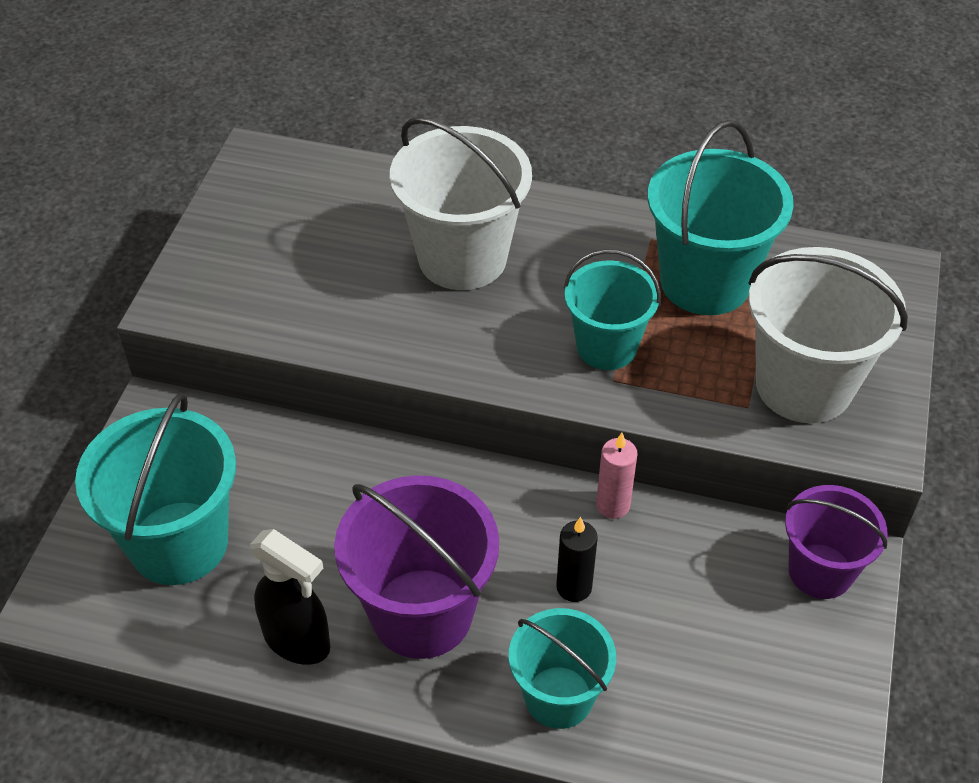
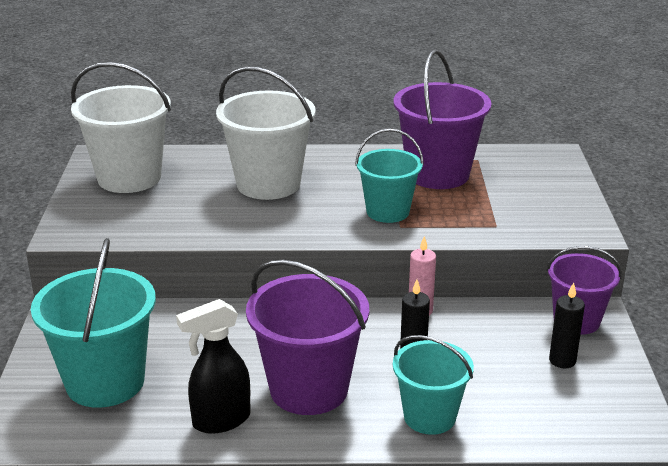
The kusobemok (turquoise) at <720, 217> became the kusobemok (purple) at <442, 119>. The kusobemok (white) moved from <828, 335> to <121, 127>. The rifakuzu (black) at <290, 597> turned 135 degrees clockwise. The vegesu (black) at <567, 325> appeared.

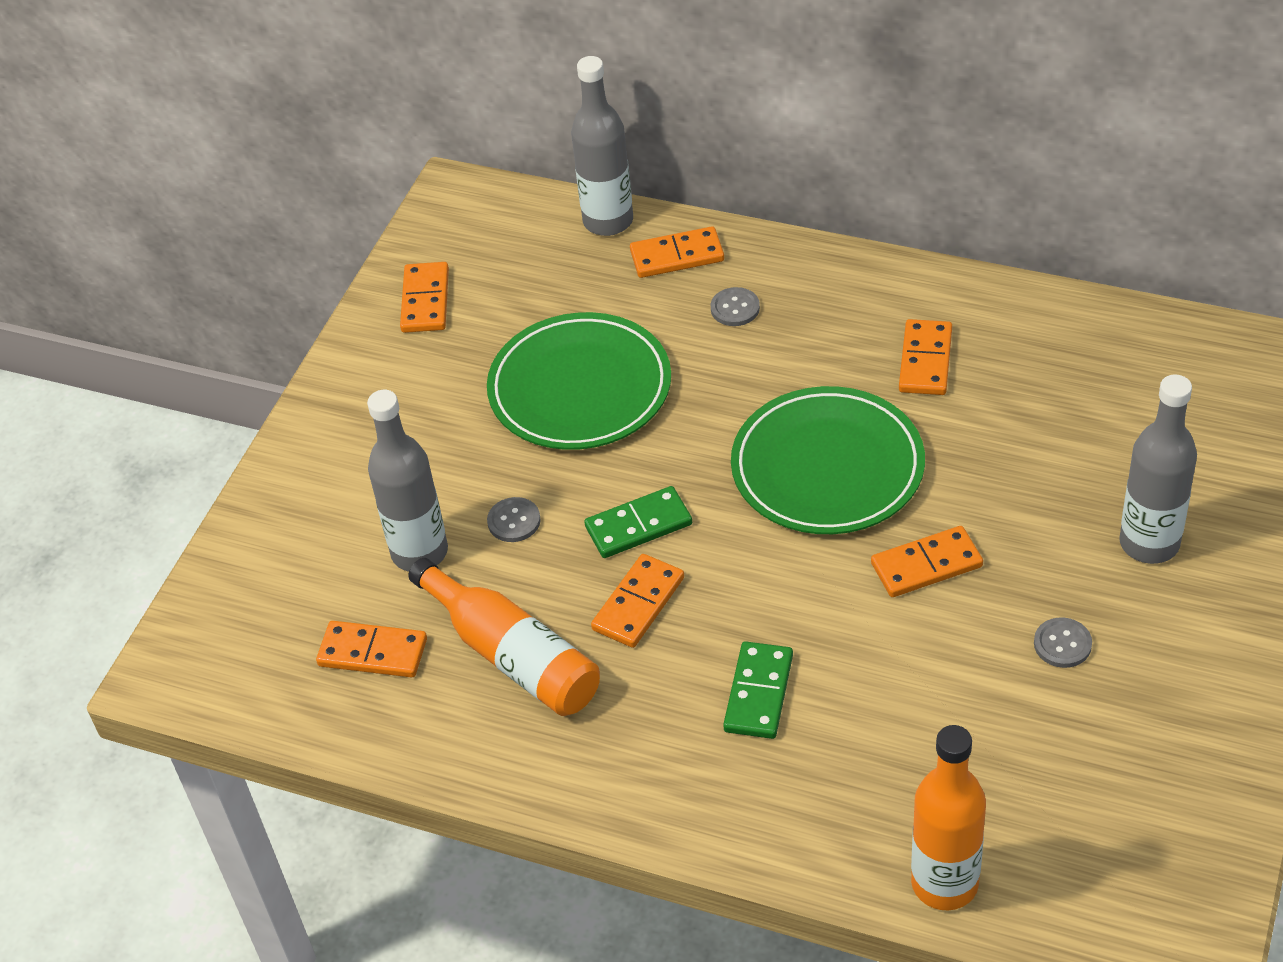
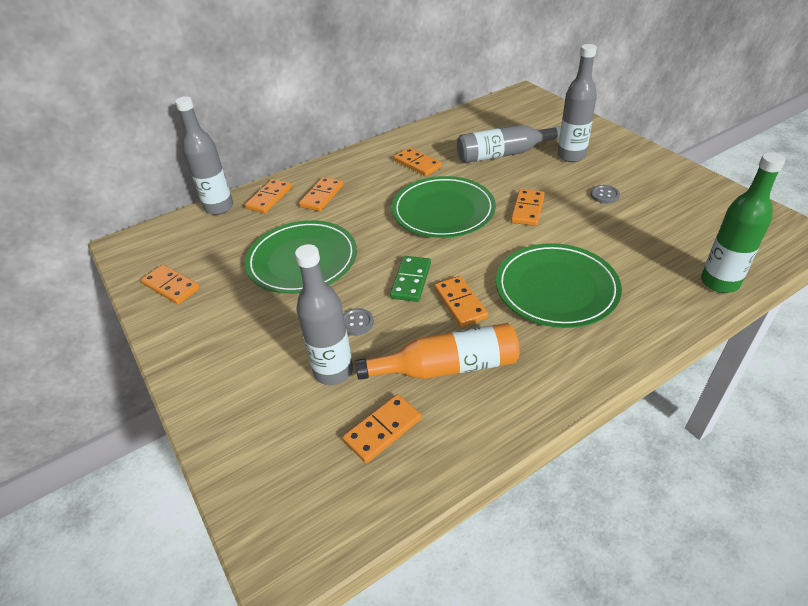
The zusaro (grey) at <735, 306> was replaced by the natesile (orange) at <321, 194>. The natesile (green) at <758, 690> was replaced by the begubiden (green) at <559, 285>. The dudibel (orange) at <948, 817> became the dudibel (green) at <743, 222>. The dudibel (grey) at <509, 144> appeared.

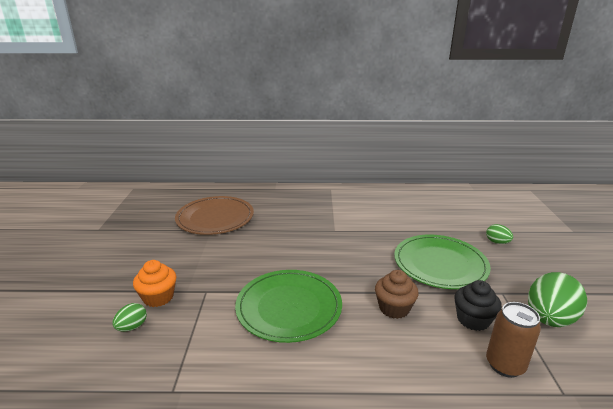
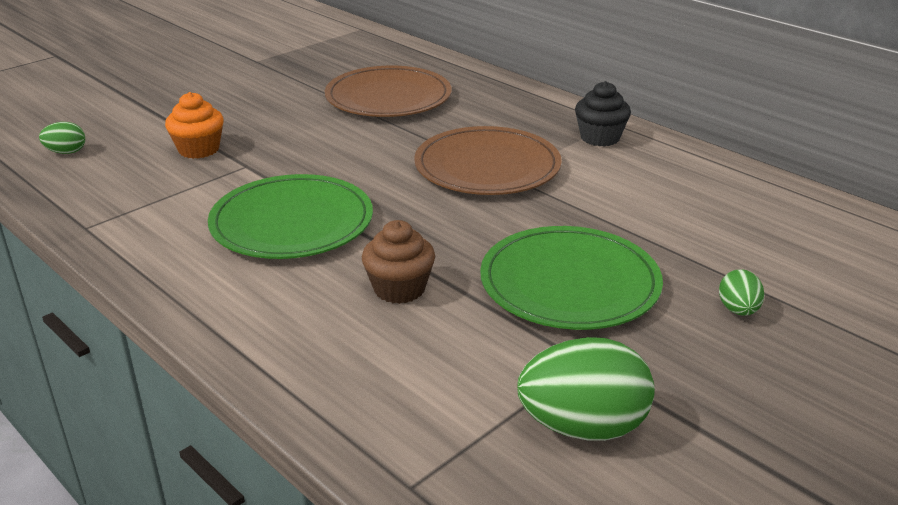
The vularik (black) moved from <478, 305> to <603, 114>. The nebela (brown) at <513, 340> disappeared. The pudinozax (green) moved from <129, 317> to <62, 138>. The begubiden (brown) at <488, 160> appeared.

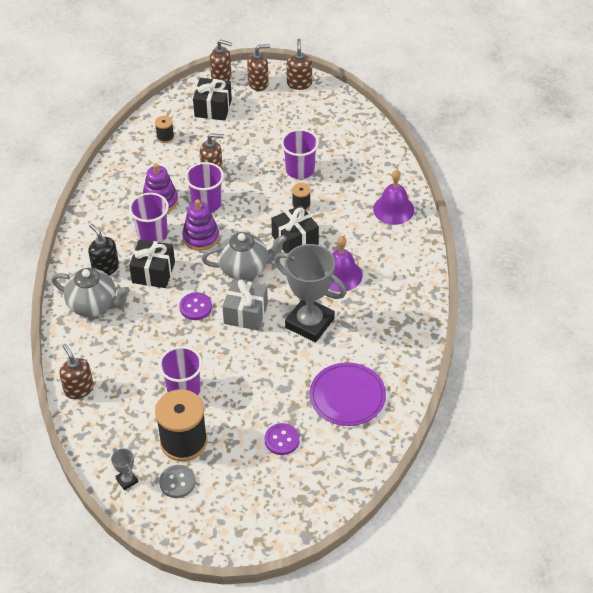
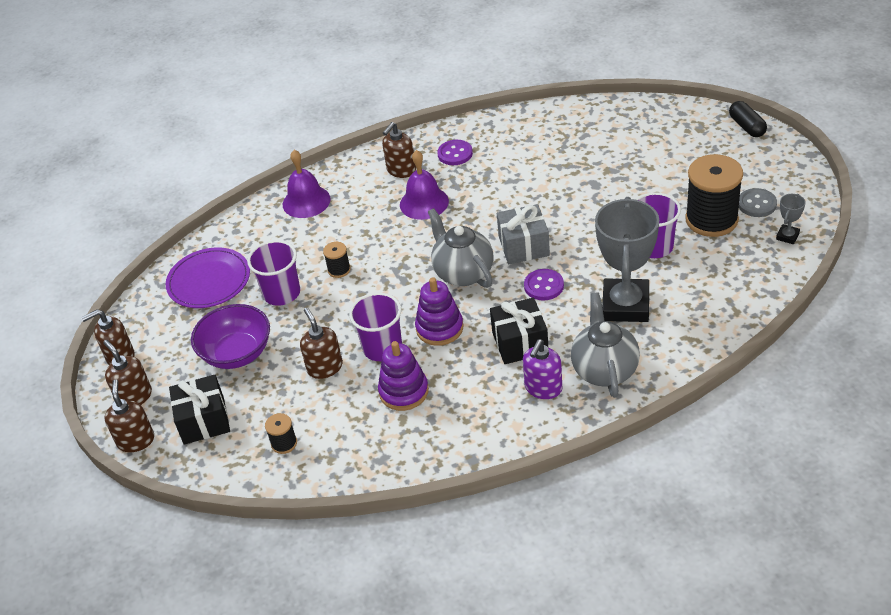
The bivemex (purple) at <149, 217> disappeared. The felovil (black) at <295, 229> disappeared. The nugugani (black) at <103, 249> became the nugugani (purple) at <542, 369>. The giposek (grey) moved from <310, 293> to <627, 259>. The nugugani (brown) moved from <76, 371> to <399, 150>. The begubiden (purple) moved from <347, 394> to <208, 277>. The zusaro (purple) moved from <282, 439> to <455, 152>. The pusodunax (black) at <748, 119> appeared. The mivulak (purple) at <230, 336> appeared.

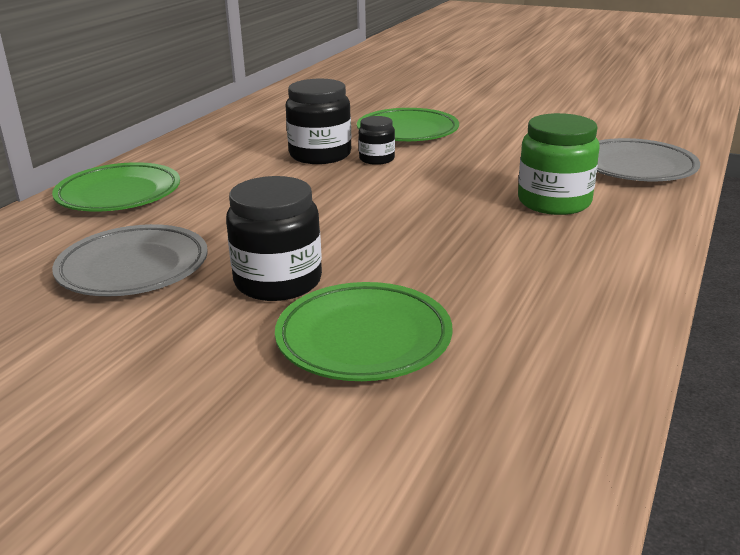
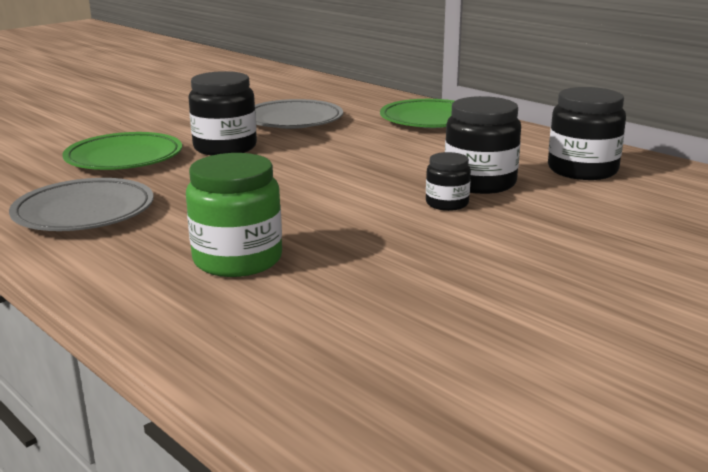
The begubiden (green) at <408, 124> disappeared. The begubiden (grey) moved from <648, 159> to <81, 204>. The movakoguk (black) at <587, 133> appeared.

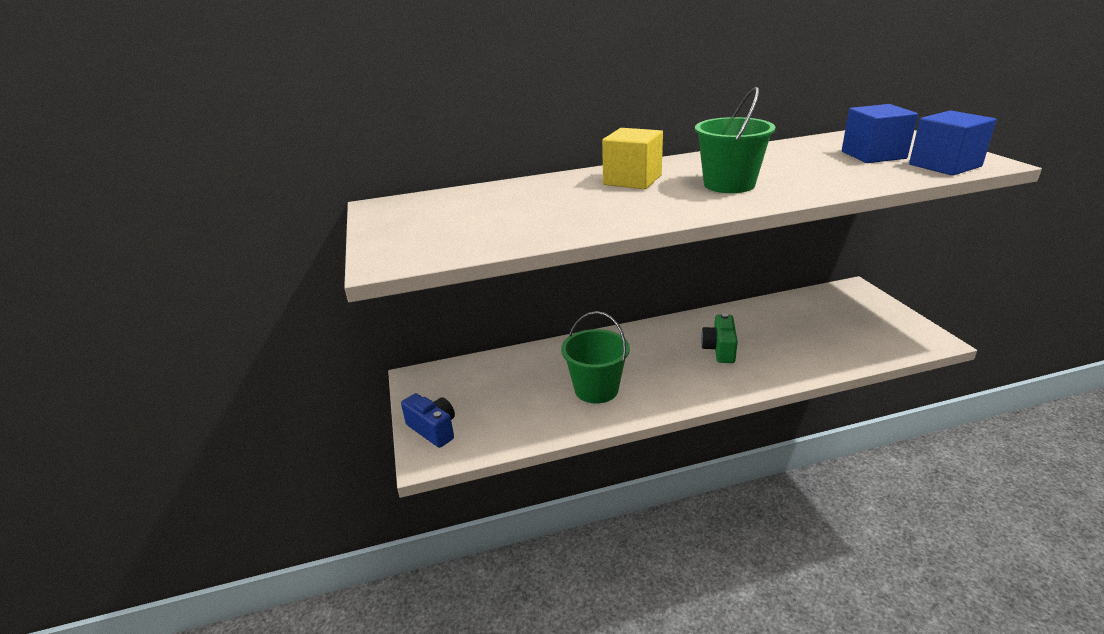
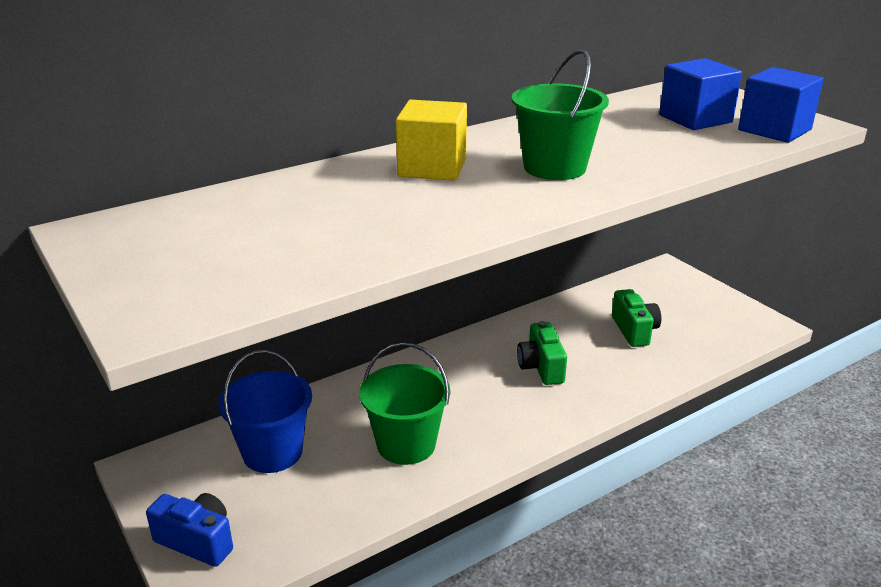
The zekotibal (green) at <636, 318> appeared. The kusobemok (blue) at <265, 411> appeared.

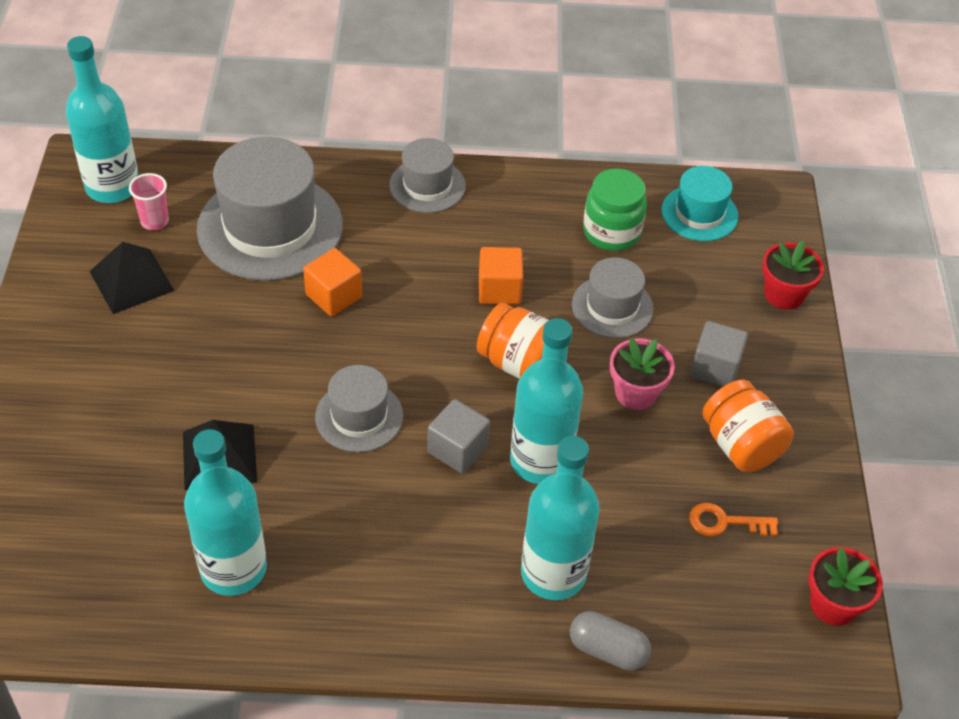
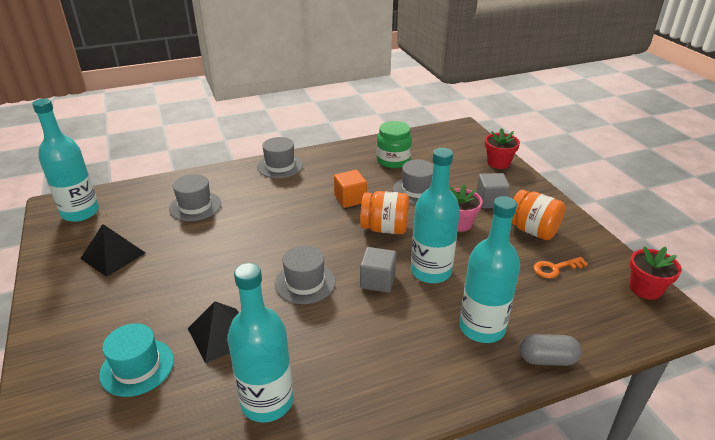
The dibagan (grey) at <270, 209> changed to 0.54 times the size. The dibagan (turquoise) moved from <699, 203> to <136, 360>. The bivemex (pink) at <149, 201> disappeared. The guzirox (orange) at <332, 282> disappeared.

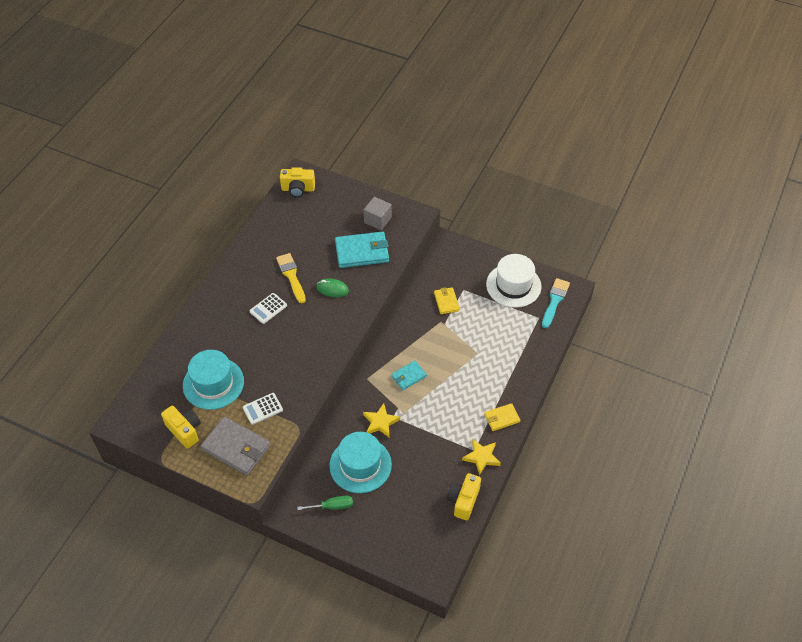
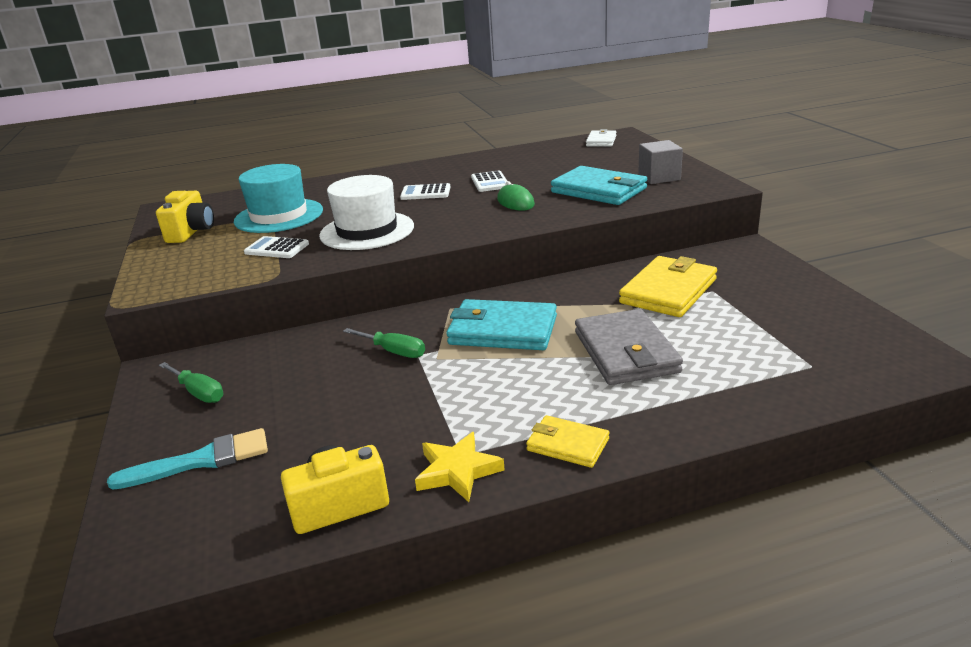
The zekotibal (yellow) at <297, 182> was replaced by the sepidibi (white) at <601, 138>. The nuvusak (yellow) at <291, 278> was replaced by the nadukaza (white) at <489, 181>. The dibagan (white) moved from <513, 281> to <366, 212>. The nuvusak (turquoise) moved from <556, 303> to <187, 458>. The sepidibi (yellow) at <447, 300> changed to 1.79 times the size. The sepidibi (turquoise) at <409, 375> changed to 1.79 times the size. The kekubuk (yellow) at <381, 420> was replaced by the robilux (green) at <384, 343>. The sepidibi (grey) moved from <235, 446> to <629, 347>. The dibagan (turquoise) at <360, 462> disappeared.

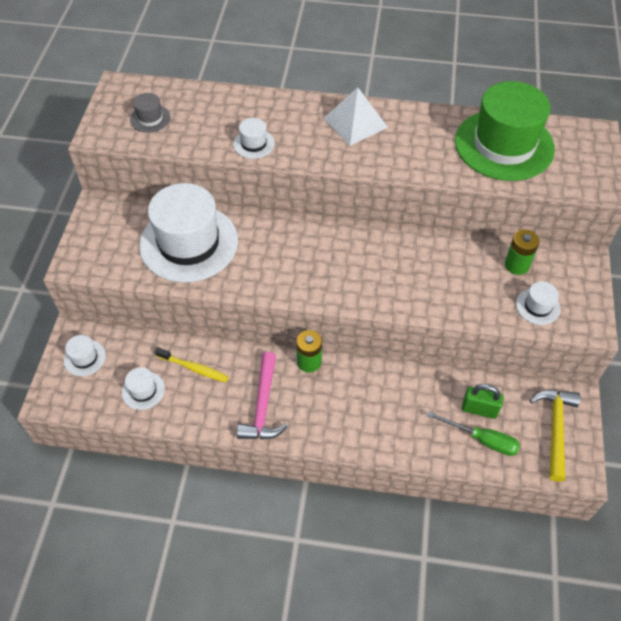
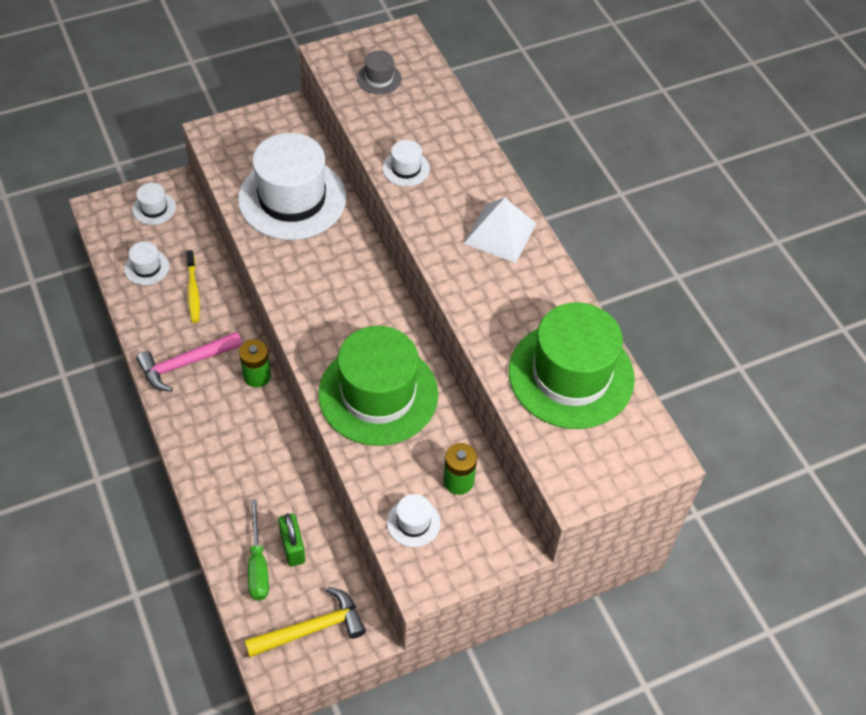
The dibagan (green) at <378, 386> appeared.

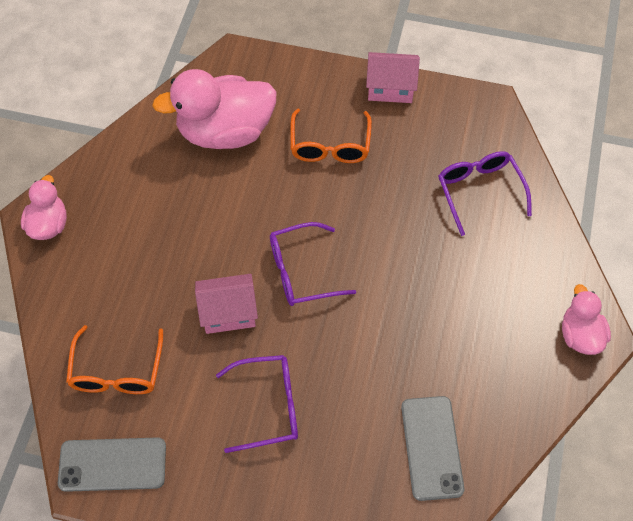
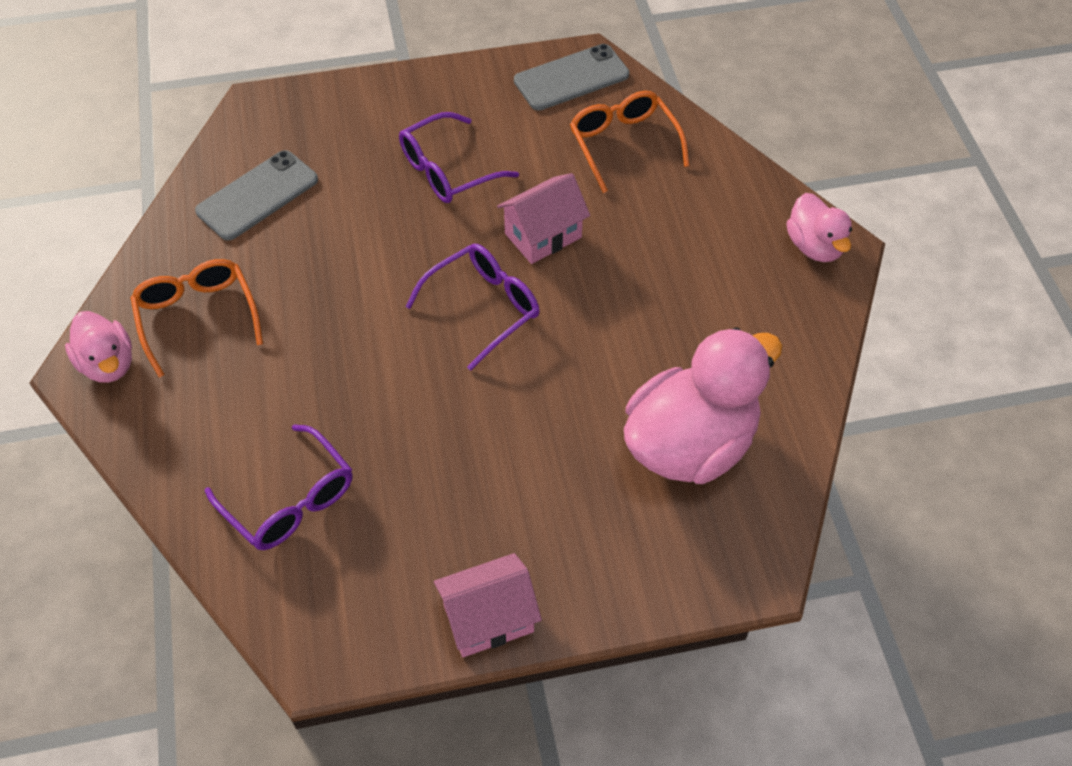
The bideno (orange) moved from <331, 136> to <197, 318>. The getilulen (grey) at <432, 448> turned 75 degrees clockwise.

